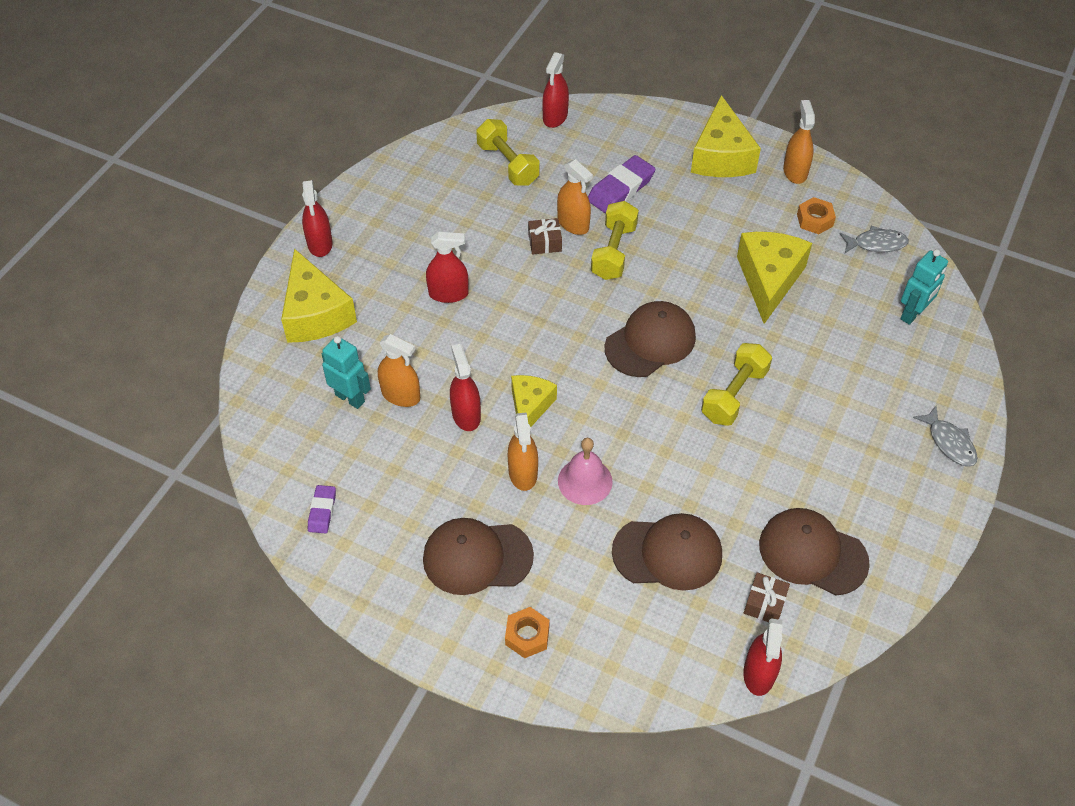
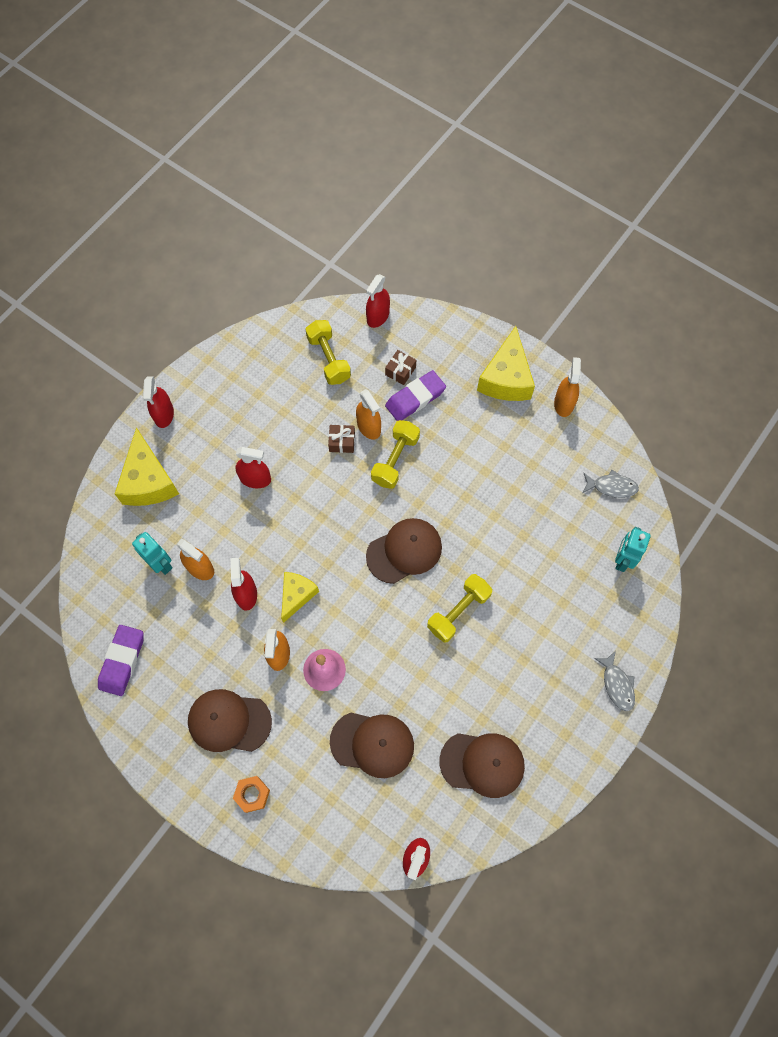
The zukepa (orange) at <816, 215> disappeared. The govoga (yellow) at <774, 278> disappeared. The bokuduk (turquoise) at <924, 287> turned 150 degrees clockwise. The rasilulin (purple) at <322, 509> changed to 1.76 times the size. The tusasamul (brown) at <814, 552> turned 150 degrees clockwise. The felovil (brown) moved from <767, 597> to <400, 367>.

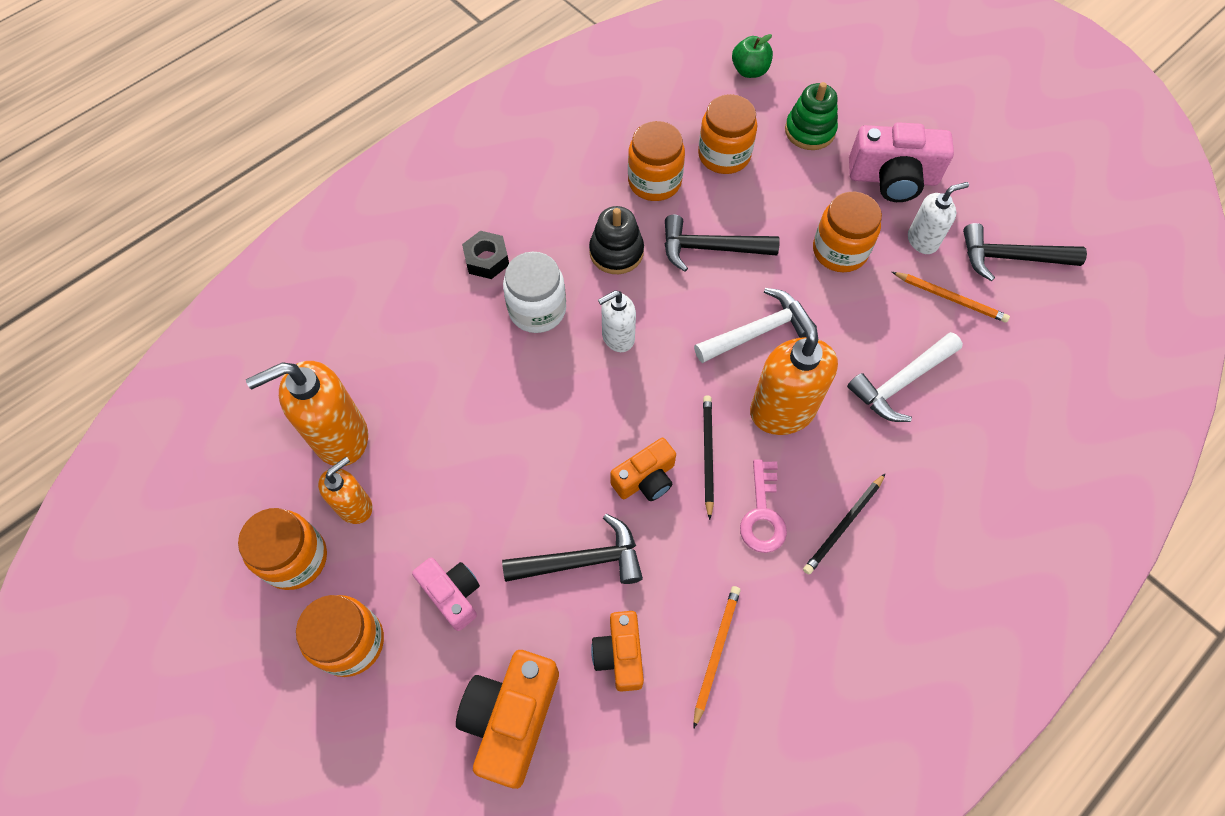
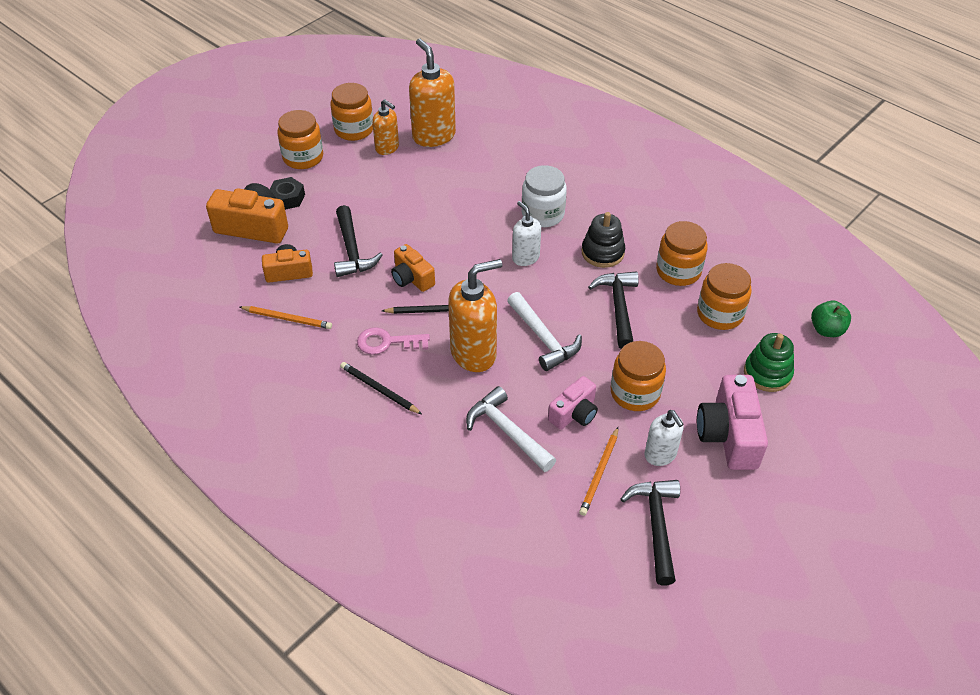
The zukepa (black) moved from <485, 255> to <287, 193>. The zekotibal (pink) moved from <446, 594> to <573, 403>.

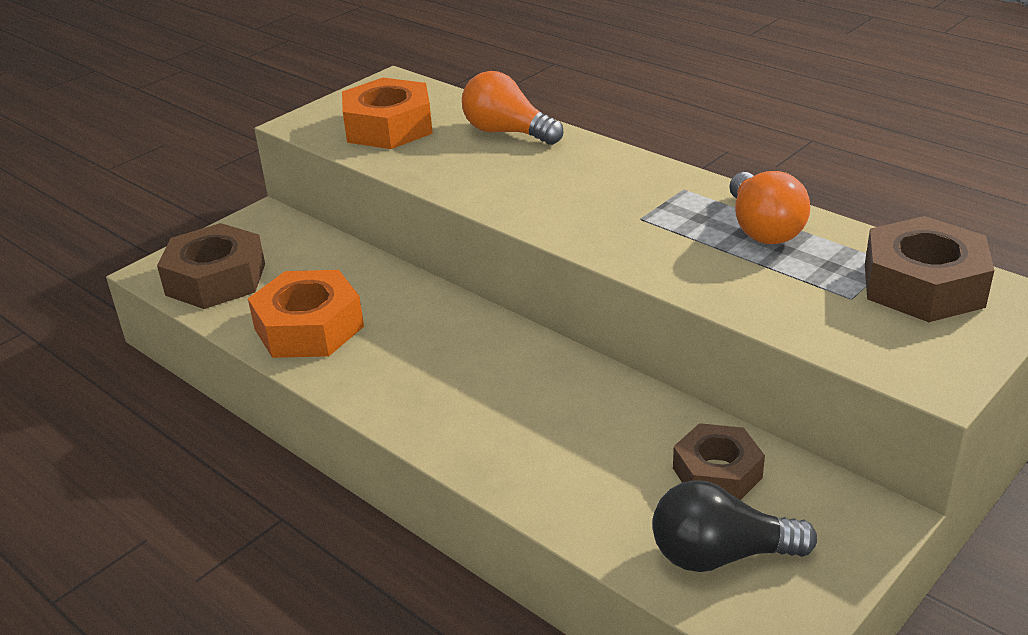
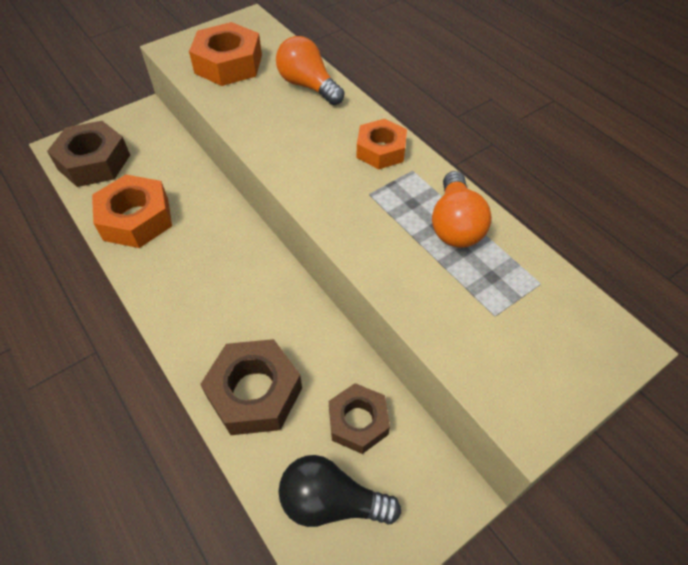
The zukepa (brown) moved from <929, 269> to <251, 387>. The zukepa (orange) at <381, 144> appeared.

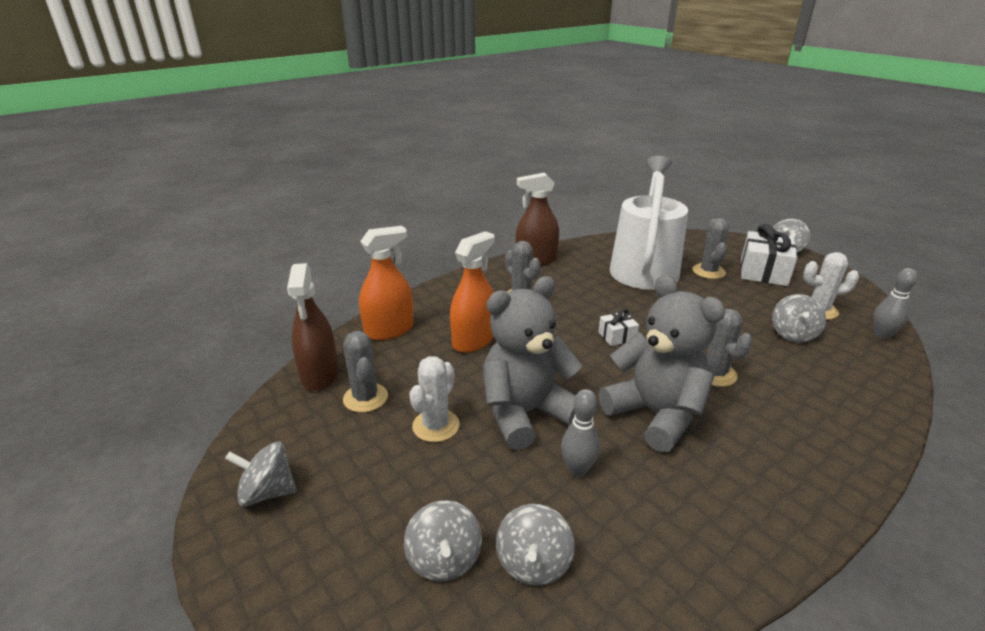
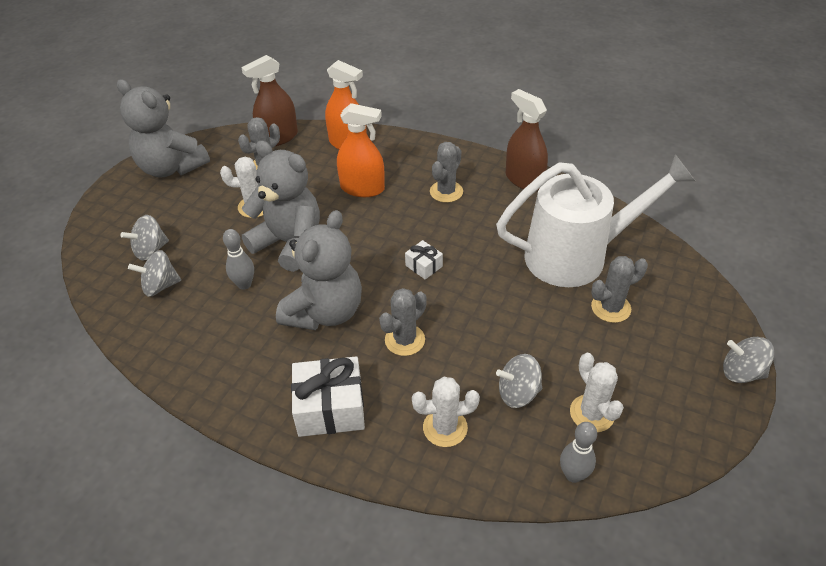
The felovil (white) moved from <769, 255> to <328, 396>. The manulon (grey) at <261, 474> was replaced by the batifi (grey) at <163, 128>. The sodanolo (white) at <446, 412> appeared.

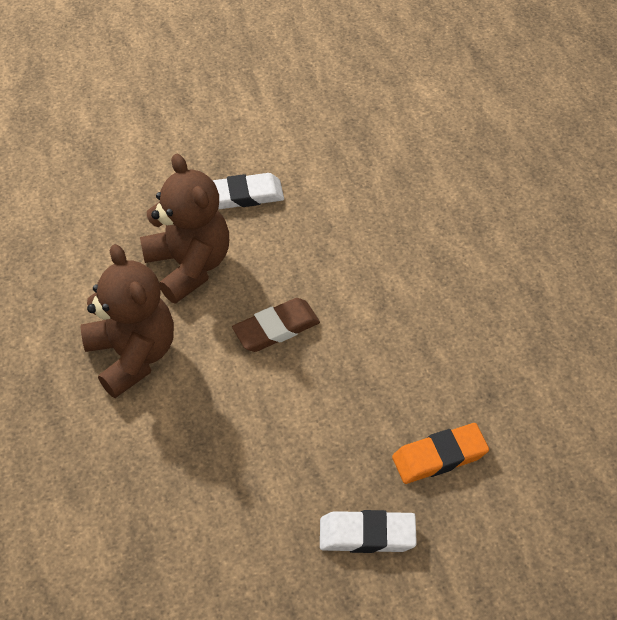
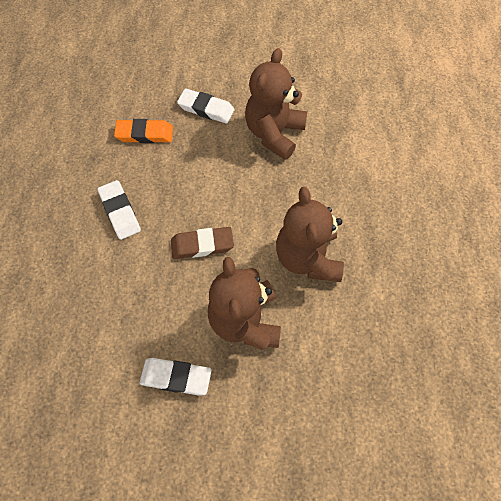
The batifi (brown) at <276, 104> appeared. The rasilulin (white) at <119, 210> appeared.

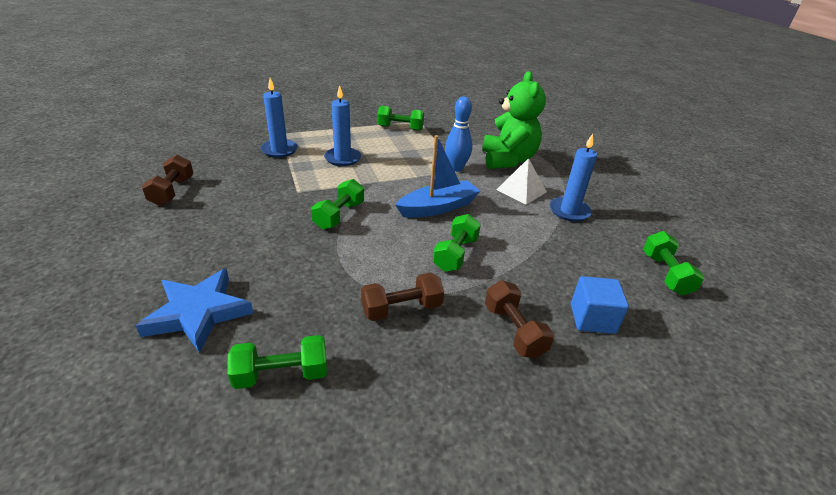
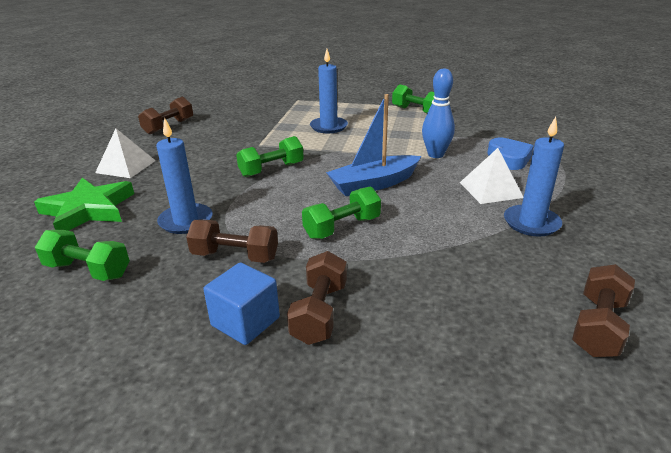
The batifi (green) at <514, 120> was replaced by the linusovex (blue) at <510, 154>. The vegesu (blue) moved from <279, 118> to <184, 175>. The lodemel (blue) at <437, 176> turned 150 degrees clockwise. The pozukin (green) at <673, 263> became the pozukin (brown) at <603, 310>. The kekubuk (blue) at <194, 311> became the kekubuk (green) at <84, 204>. The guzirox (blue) moved from <600, 305> to <241, 303>. The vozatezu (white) at <125, 153> appeared.

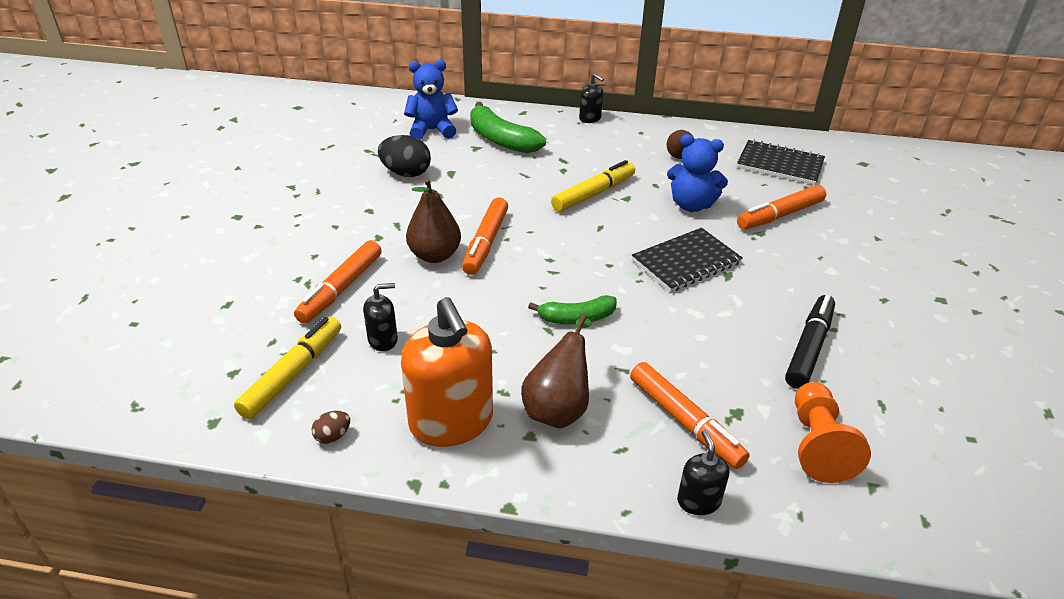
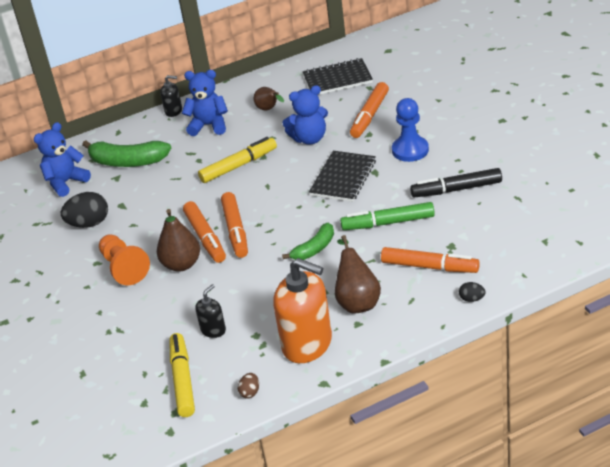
The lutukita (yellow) at <593, 186> turned 45 degrees clockwise. The lutukita (orange) moved from <338, 282> to <234, 225>. The lutukita (black) at <810, 342> turned 90 degrees counterclockwise. The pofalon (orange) moved from <833, 432> to <124, 259>. The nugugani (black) at <703, 472> was replaced by the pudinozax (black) at <472, 292>. The batifi (blue) at <205, 103> appeared. The pofalon (blue) at <410, 130> appeared. The lutukita (green) at <387, 216> appeared.

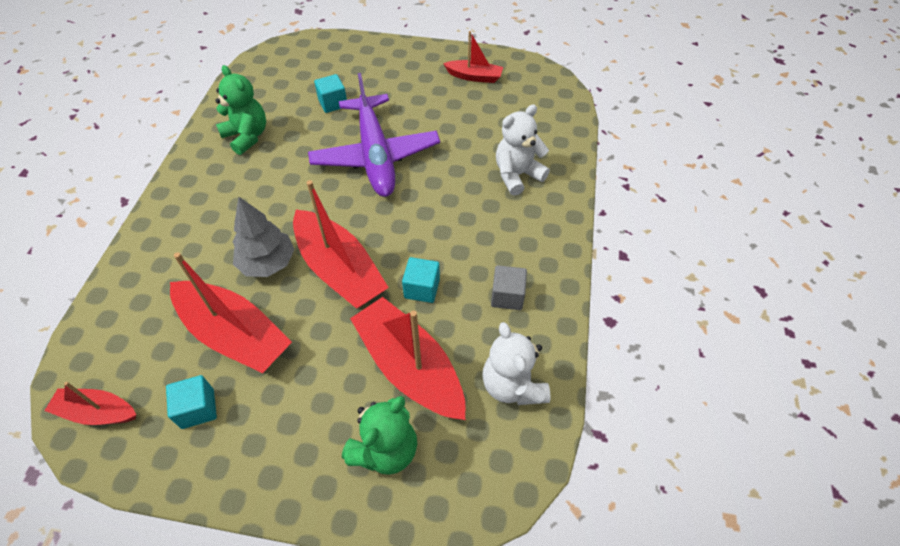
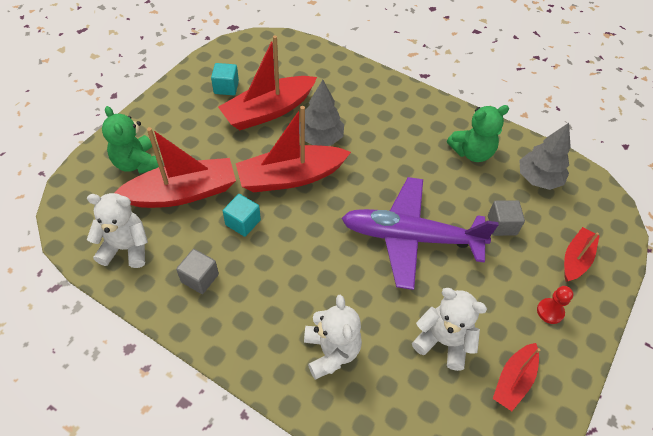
The guzirox (turquoise) at <330, 93> became the guzirox (grey) at <506, 218>. The lodemel (red) moved from <90, 403> to <582, 254>. The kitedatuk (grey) at <545, 156> appeared. The pofalon (red) at <555, 305> appeared. The batifi (white) at <449, 329> appeared.

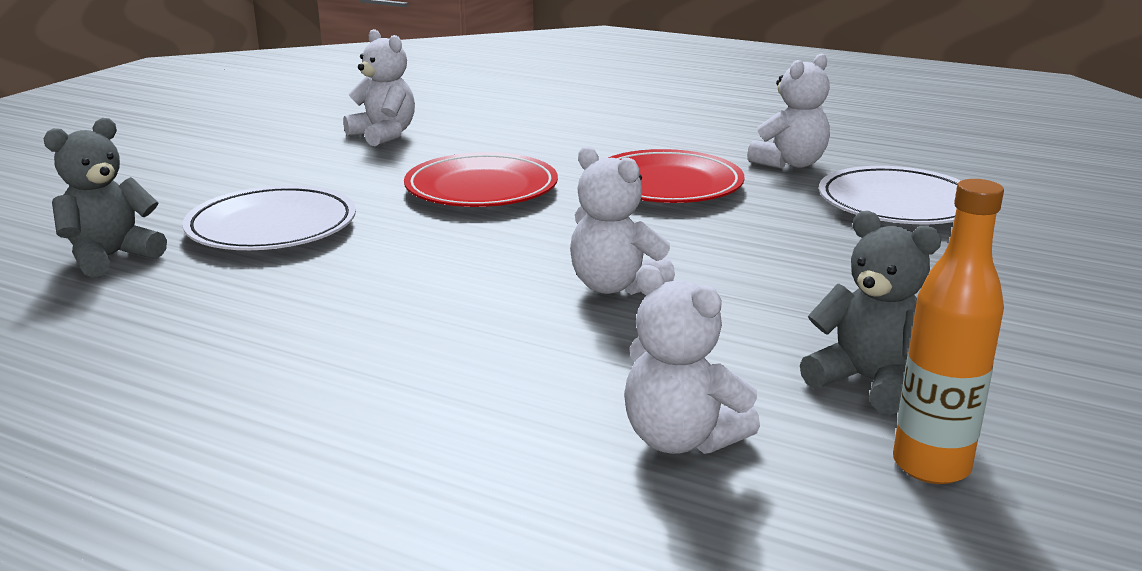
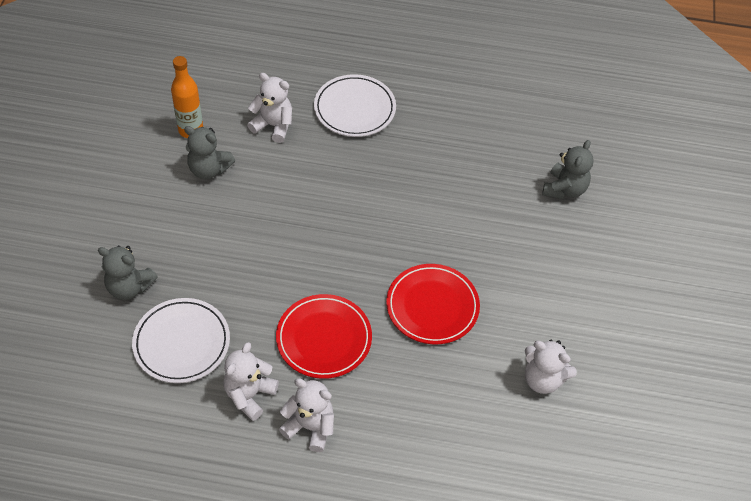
The batifi (white) moved from <622, 220> to <306, 415>. The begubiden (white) moved from <269, 217> to <355, 105>. The batifi (grey) at <128, 273> appeared.

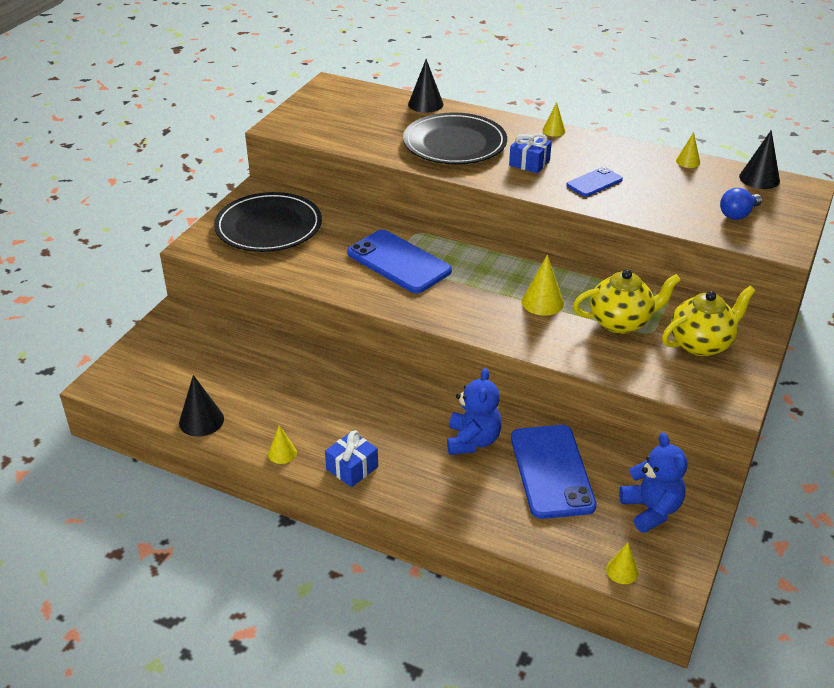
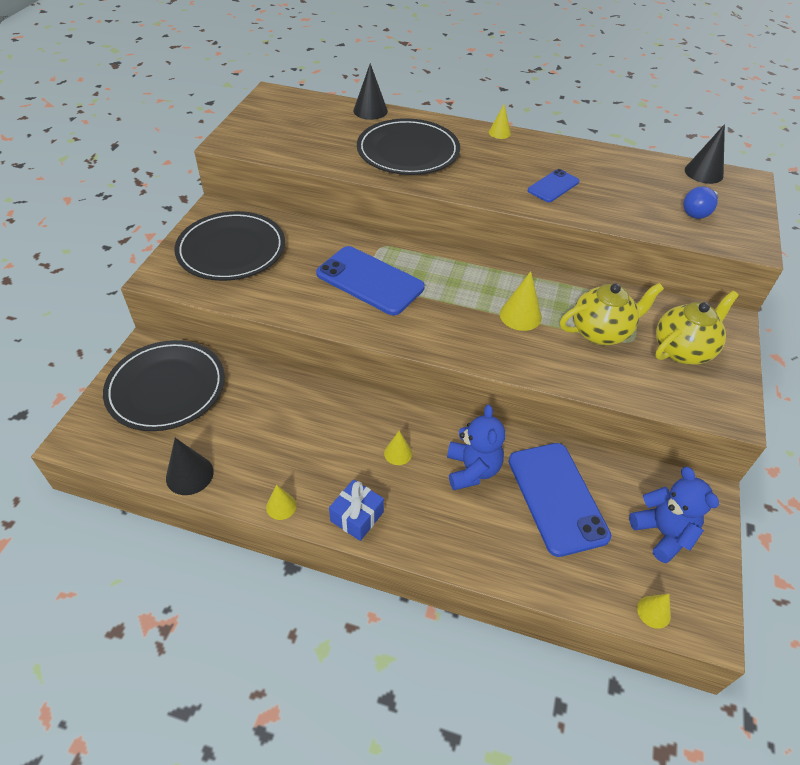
The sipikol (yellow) moved from <688, 150> to <398, 448>. The felovil (blue) at <530, 153> disappeared. The begubiden (black) at <164, 385> appeared.

